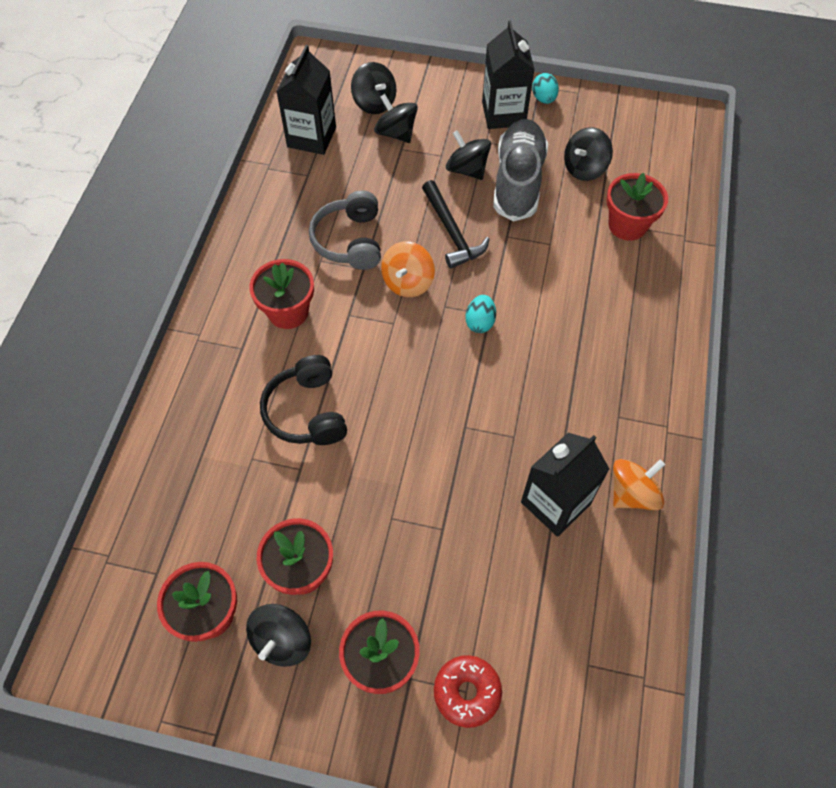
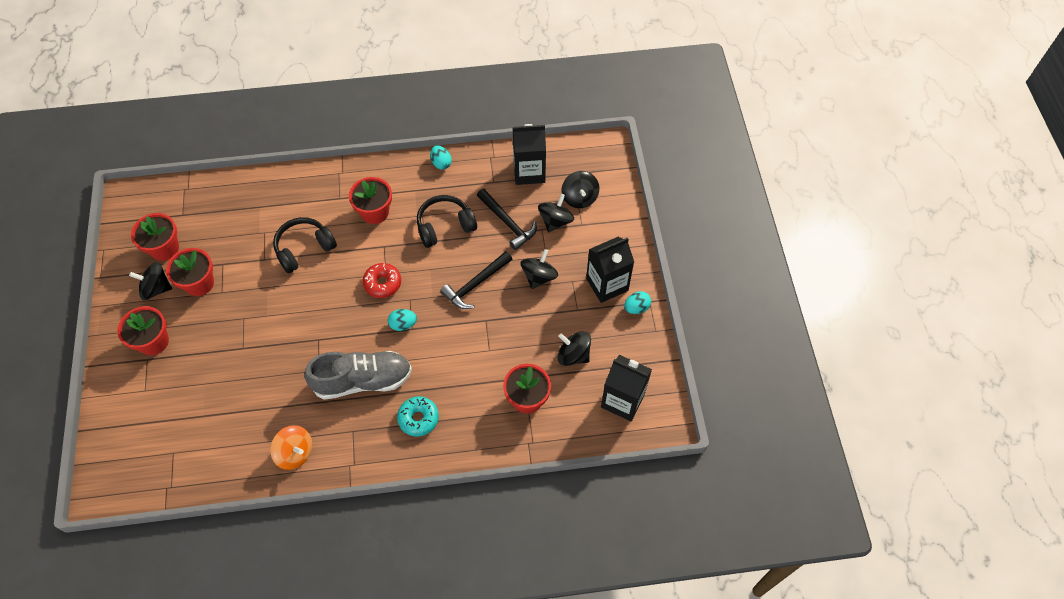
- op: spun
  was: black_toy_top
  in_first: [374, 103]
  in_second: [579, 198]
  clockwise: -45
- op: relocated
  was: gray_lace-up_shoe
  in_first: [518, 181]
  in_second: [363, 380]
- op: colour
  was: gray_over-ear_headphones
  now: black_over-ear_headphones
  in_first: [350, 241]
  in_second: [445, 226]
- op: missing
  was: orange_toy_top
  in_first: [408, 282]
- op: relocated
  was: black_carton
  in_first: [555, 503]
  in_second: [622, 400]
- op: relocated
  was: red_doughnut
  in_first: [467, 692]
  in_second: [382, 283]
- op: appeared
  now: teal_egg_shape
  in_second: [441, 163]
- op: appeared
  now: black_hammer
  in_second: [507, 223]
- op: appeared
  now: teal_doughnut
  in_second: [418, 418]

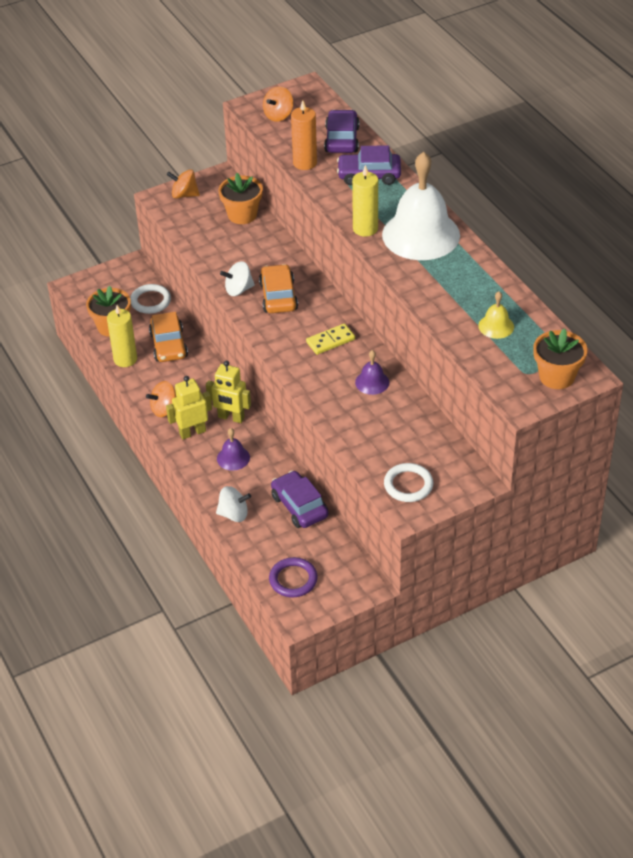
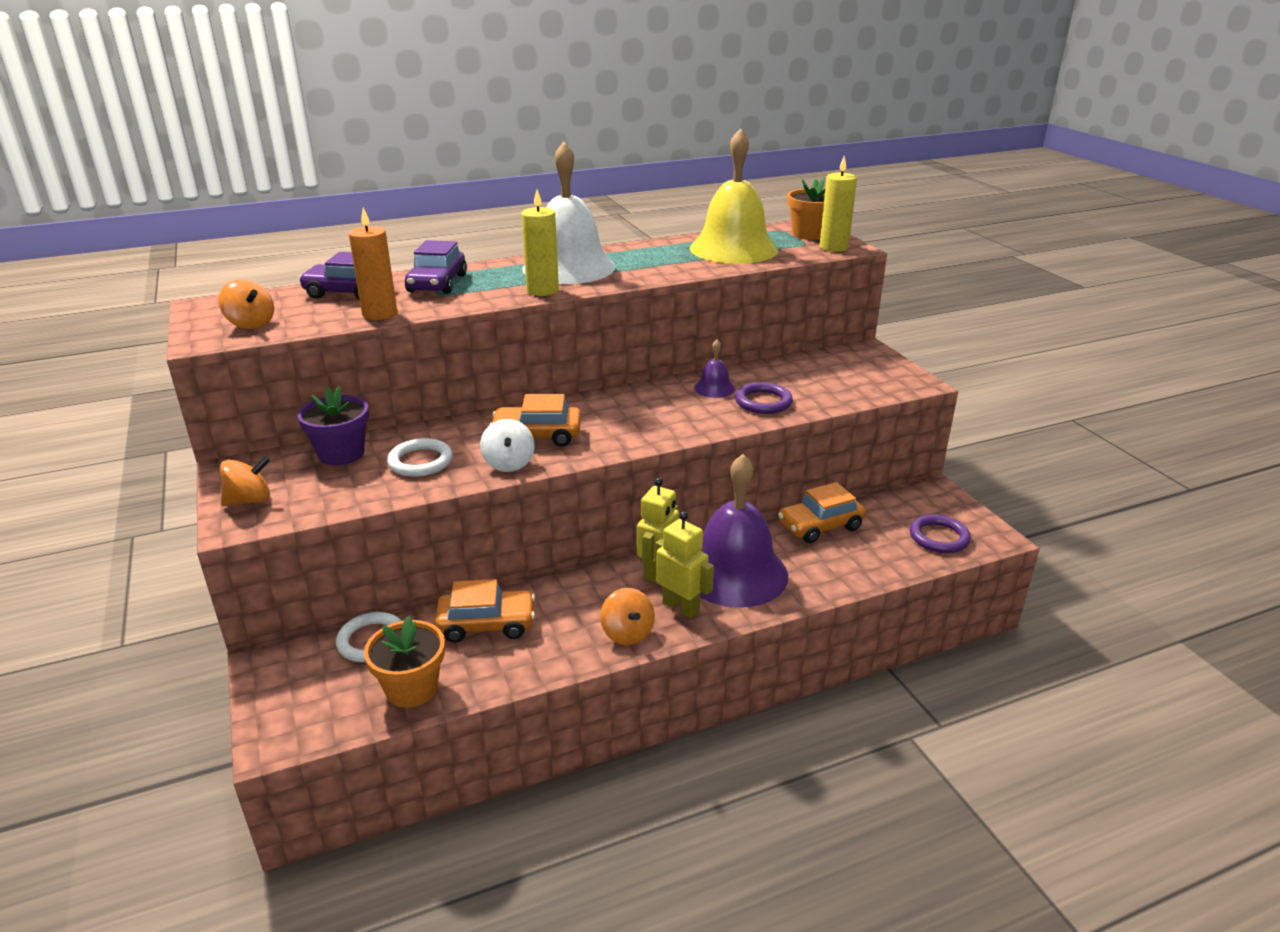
- op: spun
  was: orange_toy_top
  in_first: [184, 195]
  in_second: [249, 500]
  clockwise: -135
- op: colour
  was: orange_plant_pot
  now: purple_plant_pot
  in_first: [242, 215]
  in_second: [341, 454]
- op: size
  was: yellow_school_bell
  in_first: [496, 326]
  in_second: [733, 249]
  ratio: 2.32
- op: relocated
  was: yellow_wax_candle
  in_first: [125, 359]
  in_second: [833, 247]
- op: missing
  was: yellow_domino_tile
  in_first: [330, 341]
- op: spun
  was: yellow_robot_figure
  in_first: [192, 432]
  in_second: [681, 607]
  clockwise: 150
- op: size
  was: purple_school_bell
  in_first: [233, 458]
  in_second: [734, 573]
  ratio: 2.32
- op: relocated
  was: white_ring
  in_first: [408, 485]
  in_second: [420, 461]
- op: colour
  was: purple_toy_car
  now: orange_toy_car
  in_first: [299, 506]
  in_second: [820, 526]
- op: missing
  was: white_toy_top
  in_first: [234, 514]
- op: appeared
  now: purple_ring
  in_second: [763, 402]

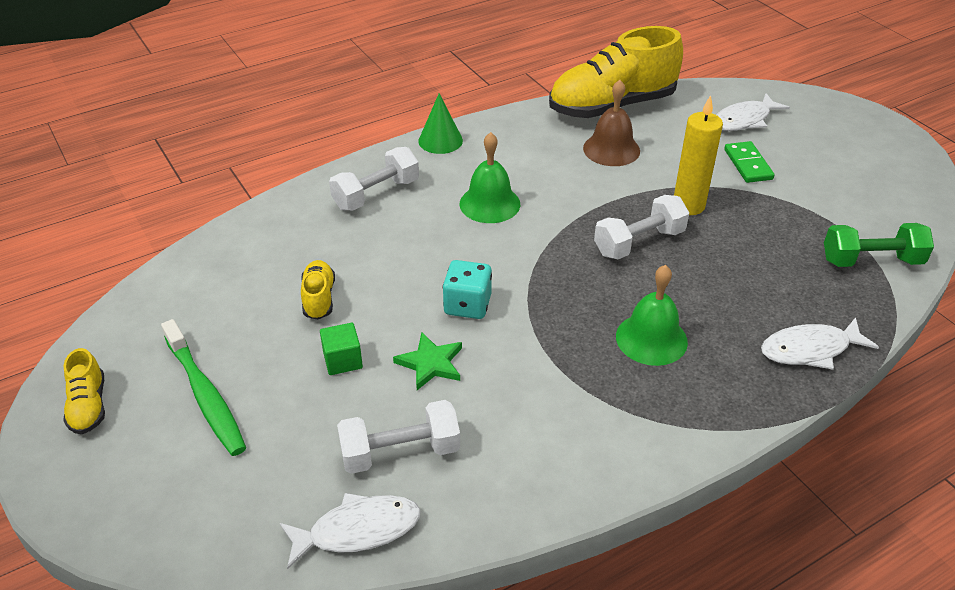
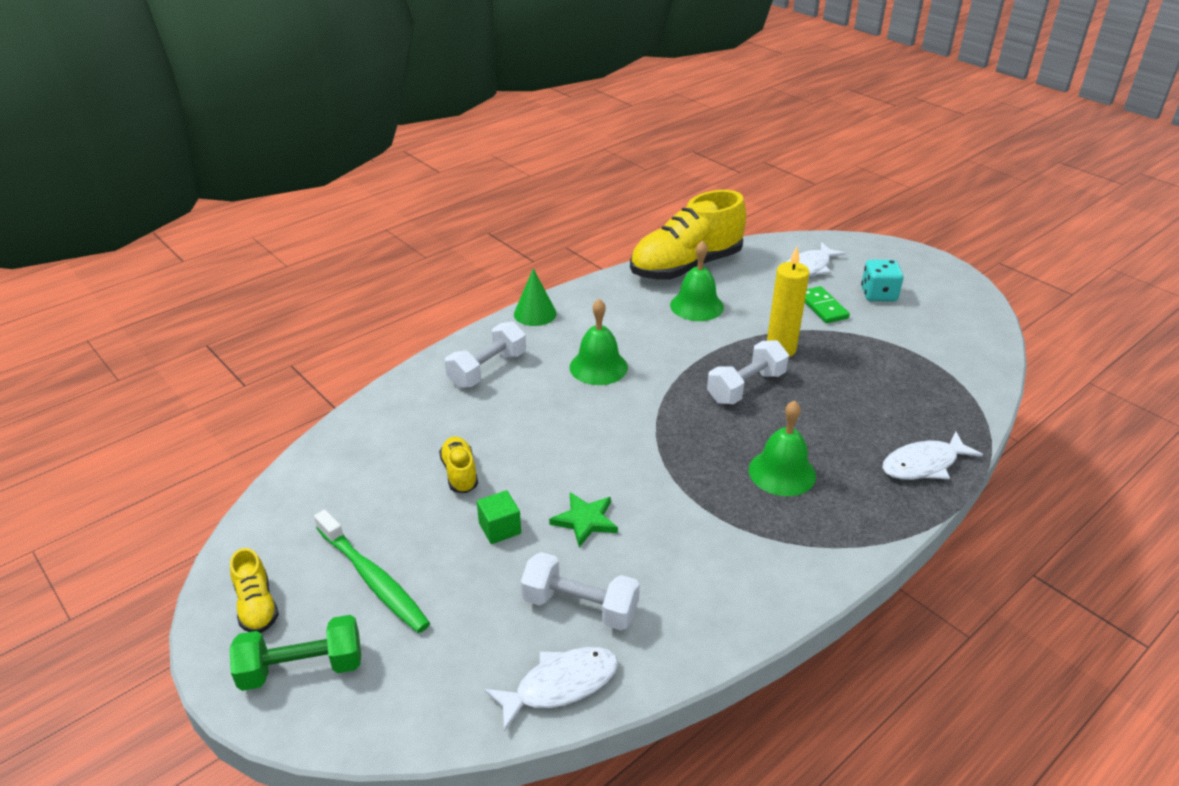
- op: colour
  was: dark_brown_school_bell
  now: green_school_bell
  in_first: [611, 149]
  in_second: [696, 306]
- op: relocated
  was: green_dumbbell
  in_first: [871, 261]
  in_second: [302, 668]
- op: relocated
  was: teal_dice
  in_first: [467, 305]
  in_second: [878, 294]
- op: spun
  was: white_dumbbell
  in_first: [400, 452]
  in_second: [580, 607]
  clockwise: 45

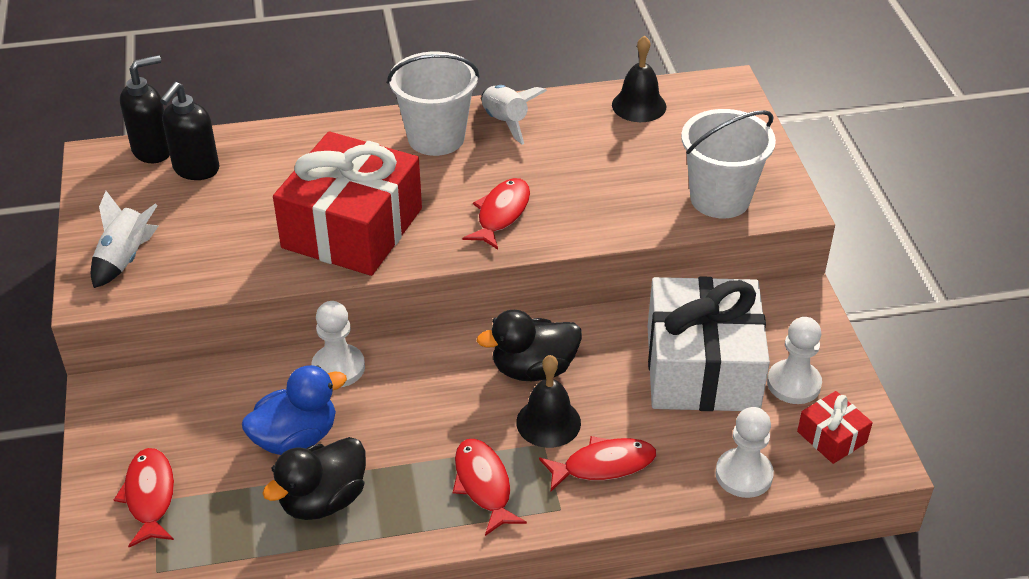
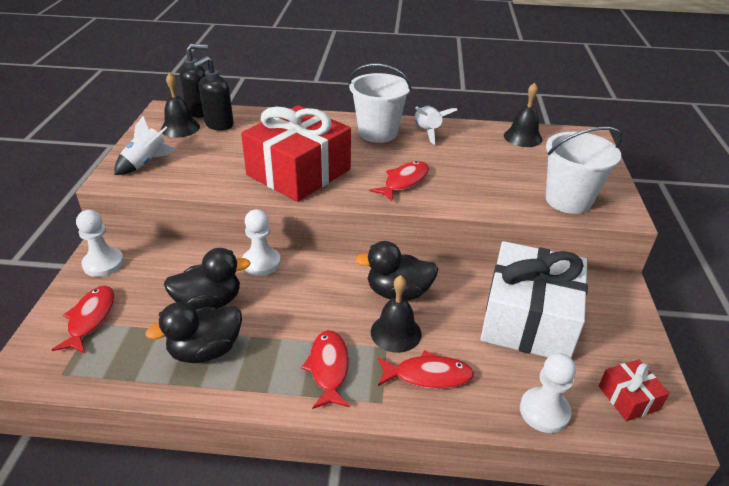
- op: relocated
  was: white_game_pawn
  in_first: [793, 384]
  in_second: [103, 263]
- op: colour
  was: blue_rubber_duck
  now: black_rubber_duck
  in_first: [296, 438]
  in_second: [209, 302]
- op: appeared
  now: black_school_bell
  in_second: [180, 128]

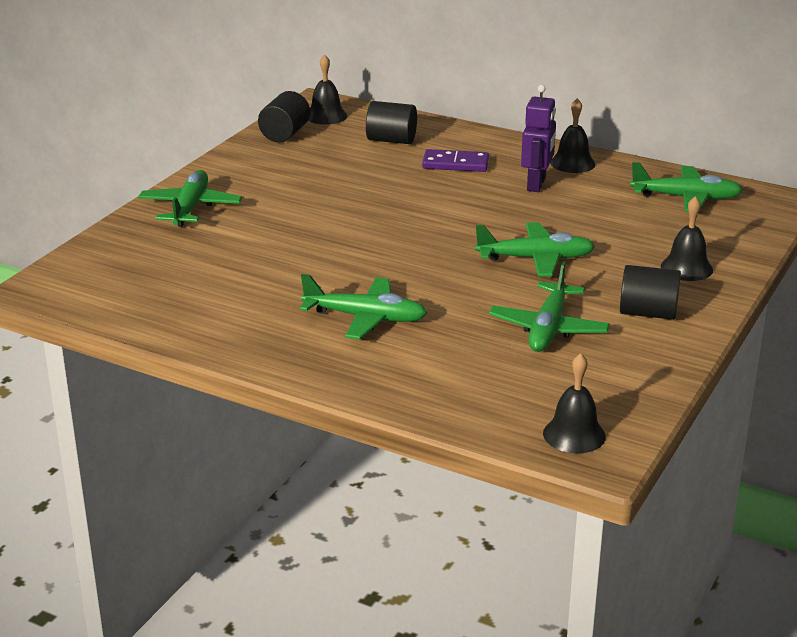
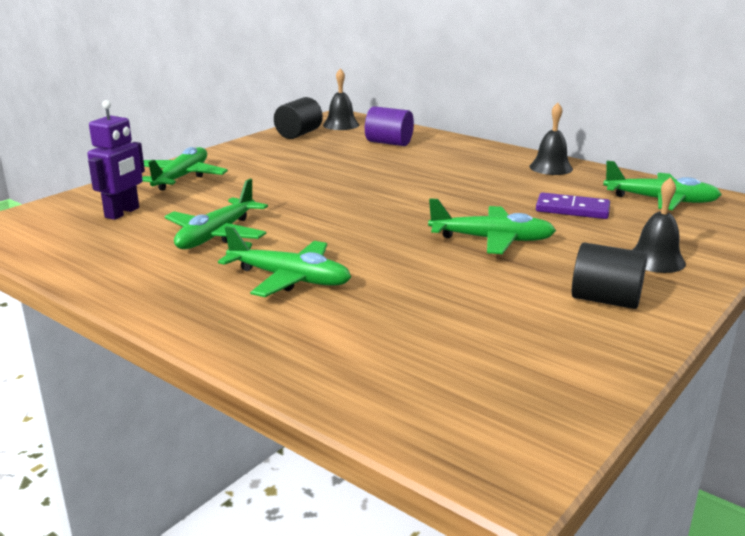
- op: relocated
  was: purple_robot_figure
  in_first: [536, 185]
  in_second: [122, 213]
- op: colour
  was: black_solid_cylinder
  now: purple_solid_cylinder
  in_first: [391, 140]
  in_second: [389, 143]
- op: relocated
  was: purple_domino_tile
  in_first: [455, 164]
  in_second: [572, 209]
- op: relocated
  was: green_plane
  in_first: [548, 328]
  in_second: [216, 235]
- op: missing
  was: black_school_bell
  in_first: [574, 434]

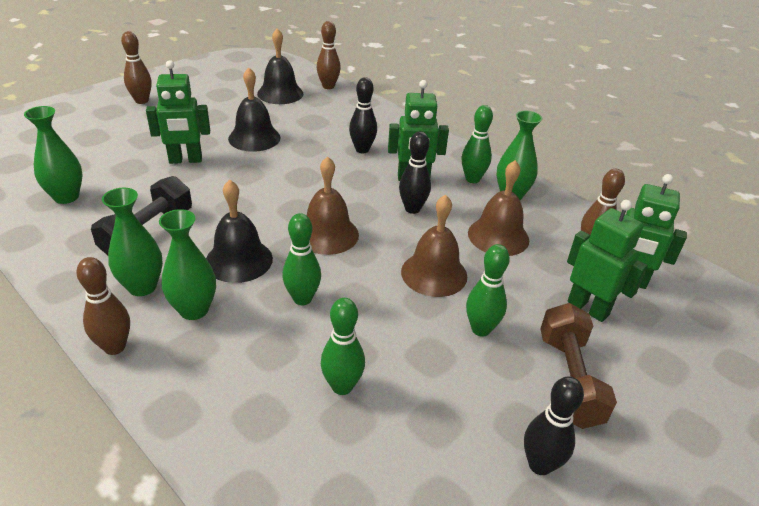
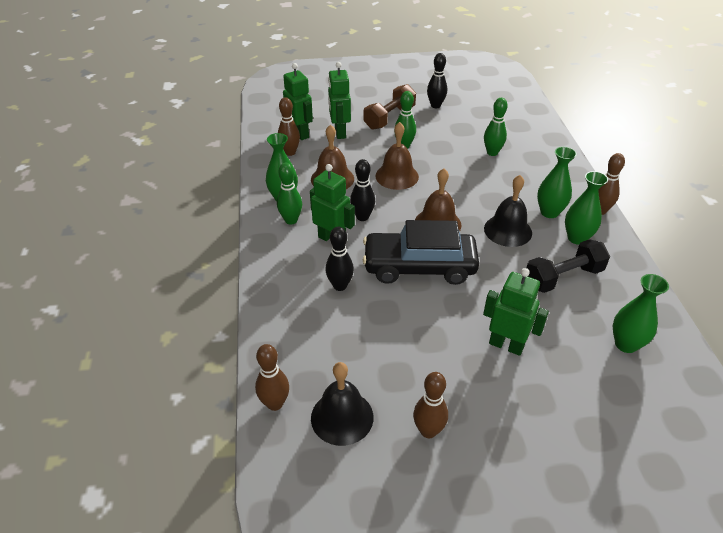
- op: relocated
  was: dark_brown_skittle
  in_first: [142, 101]
  in_second: [428, 431]
- op: missing
  was: black_school_bell
  in_first: [254, 138]
- op: missing
  was: green_skittle
  in_first: [302, 299]
- op: appeared
  now: black_toy_car
  in_second: [419, 266]

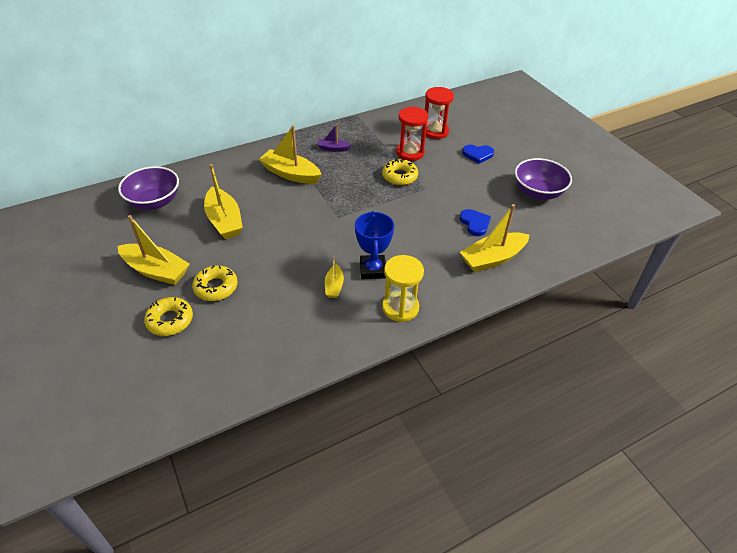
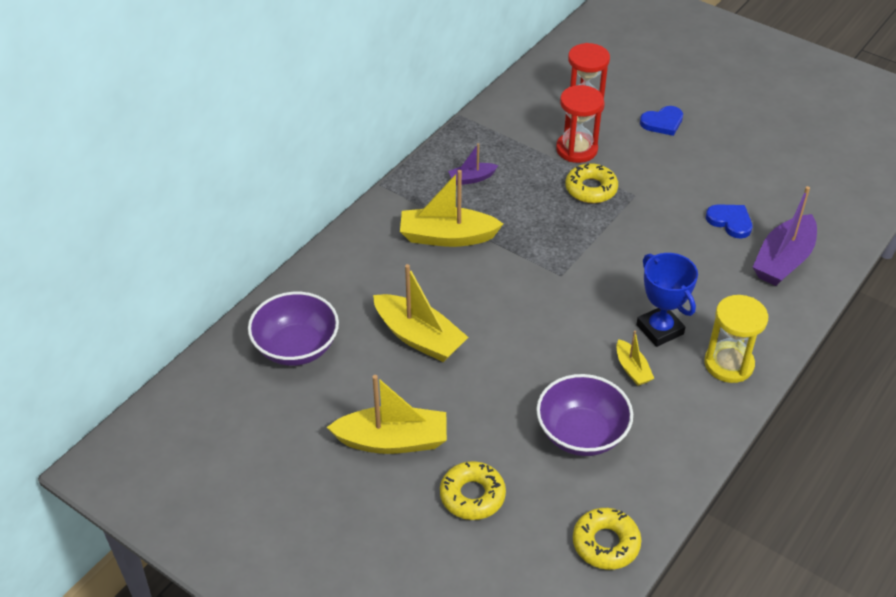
- op: relocated
  was: purple_bowl
  in_first: [538, 192]
  in_second: [581, 434]
- op: colour
  was: yellow_boat
  now: purple_boat
  in_first: [492, 258]
  in_second: [783, 260]
- op: relocated
  was: yellow_doughnut
  in_first: [216, 287]
  in_second: [606, 543]

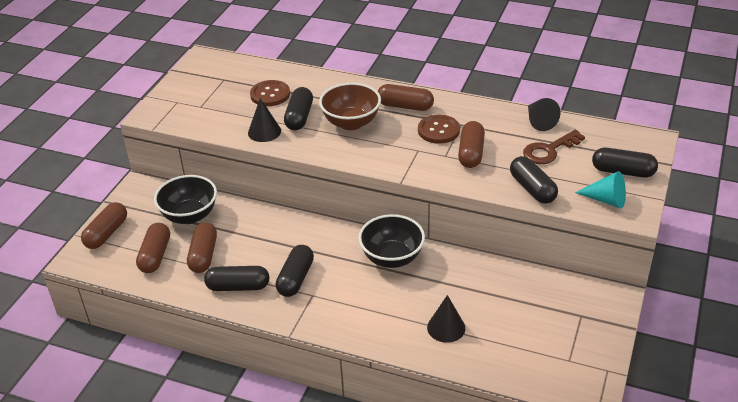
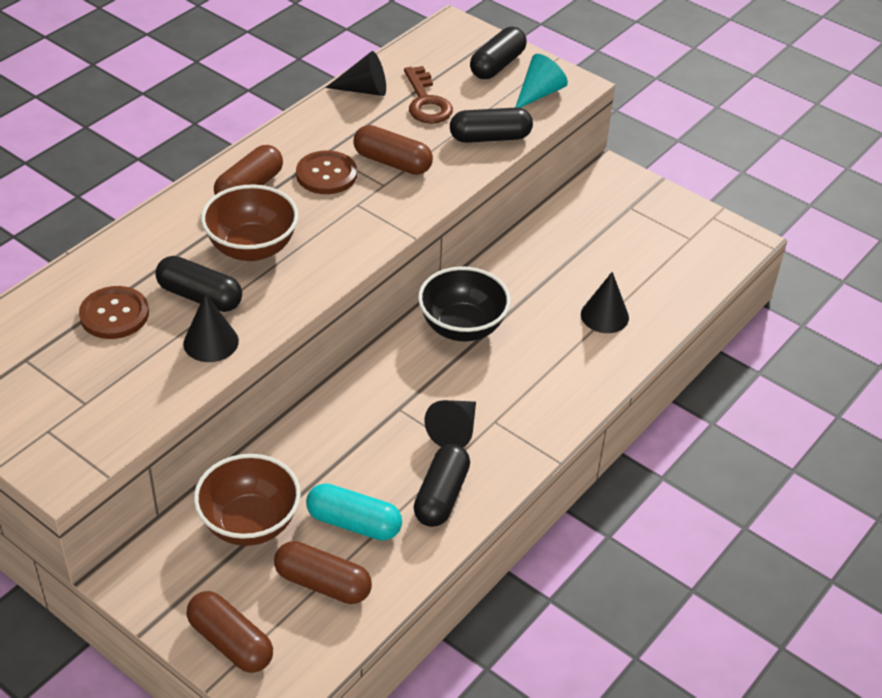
- op: colour
  was: black_bowl
  now: dark_brown_bowl
  in_first: [189, 215]
  in_second: [250, 523]
- op: colour
  was: dark_brown_pill_shape
  now: teal_pill_shape
  in_first: [203, 255]
  in_second: [354, 523]
- op: exchanged
  was: black_pill_shape
  now: black_solid_cone
  in_first: [295, 278]
  in_second: [455, 430]

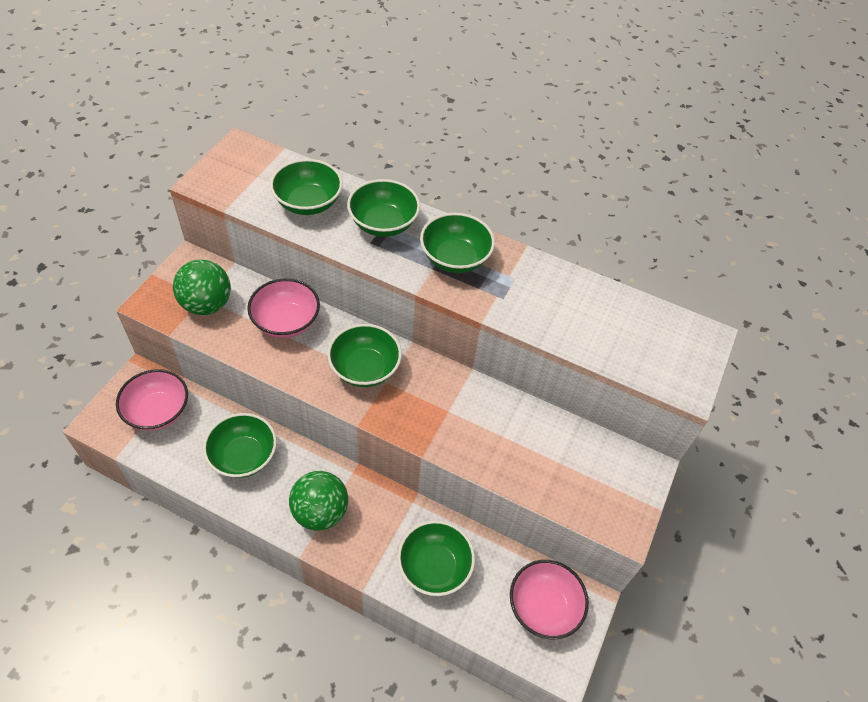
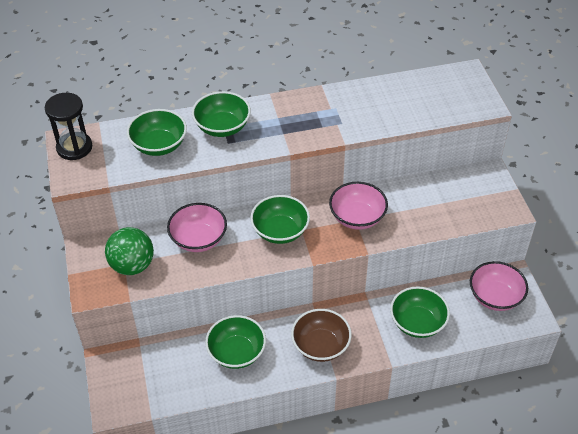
- op: missing
  was: green_bowl
  in_first: [455, 258]
- op: relocated
  was: pink_bowl
  in_first: [158, 411]
  in_second: [357, 217]
- op: exchanged
  was: green_sphere
  now: dark_brown_bowl
  in_first: [320, 512]
  in_second: [320, 345]
- op: appeared
  now: black_sand_timer
  in_second: [74, 147]

